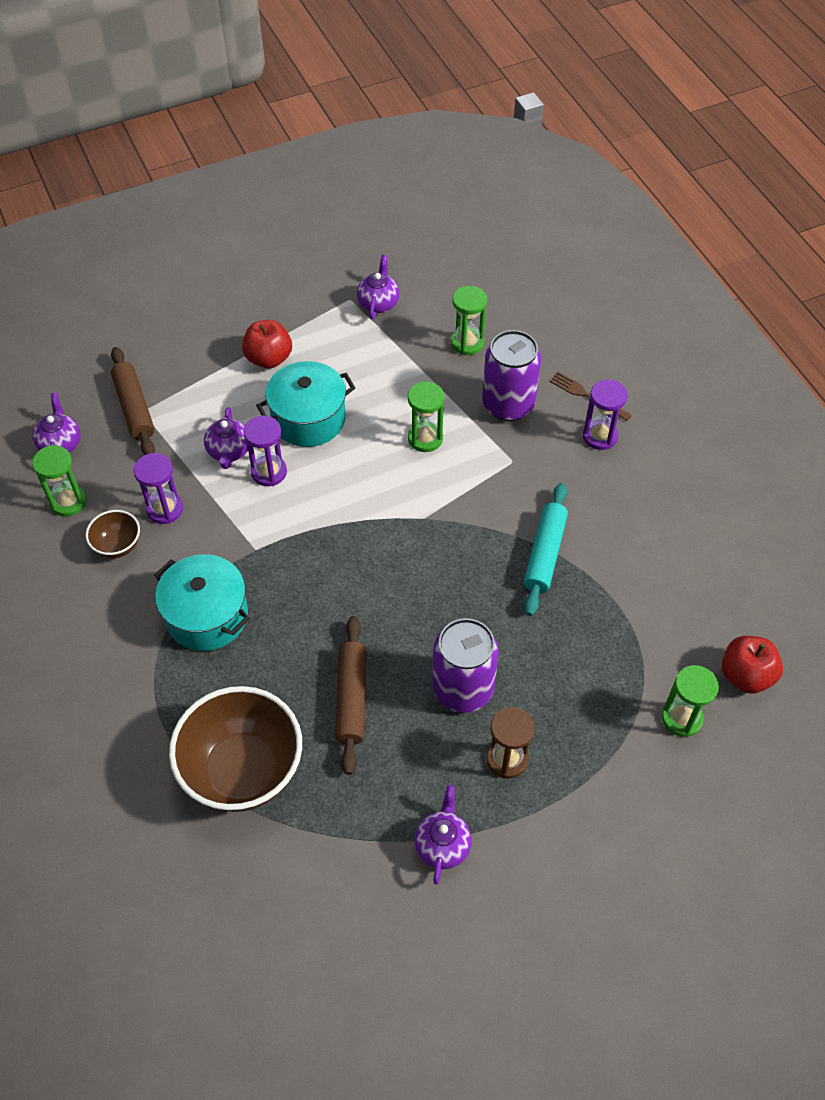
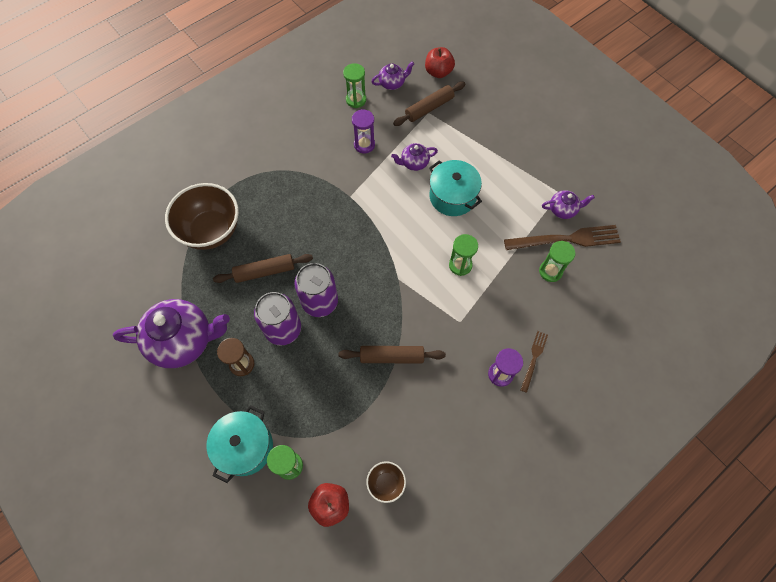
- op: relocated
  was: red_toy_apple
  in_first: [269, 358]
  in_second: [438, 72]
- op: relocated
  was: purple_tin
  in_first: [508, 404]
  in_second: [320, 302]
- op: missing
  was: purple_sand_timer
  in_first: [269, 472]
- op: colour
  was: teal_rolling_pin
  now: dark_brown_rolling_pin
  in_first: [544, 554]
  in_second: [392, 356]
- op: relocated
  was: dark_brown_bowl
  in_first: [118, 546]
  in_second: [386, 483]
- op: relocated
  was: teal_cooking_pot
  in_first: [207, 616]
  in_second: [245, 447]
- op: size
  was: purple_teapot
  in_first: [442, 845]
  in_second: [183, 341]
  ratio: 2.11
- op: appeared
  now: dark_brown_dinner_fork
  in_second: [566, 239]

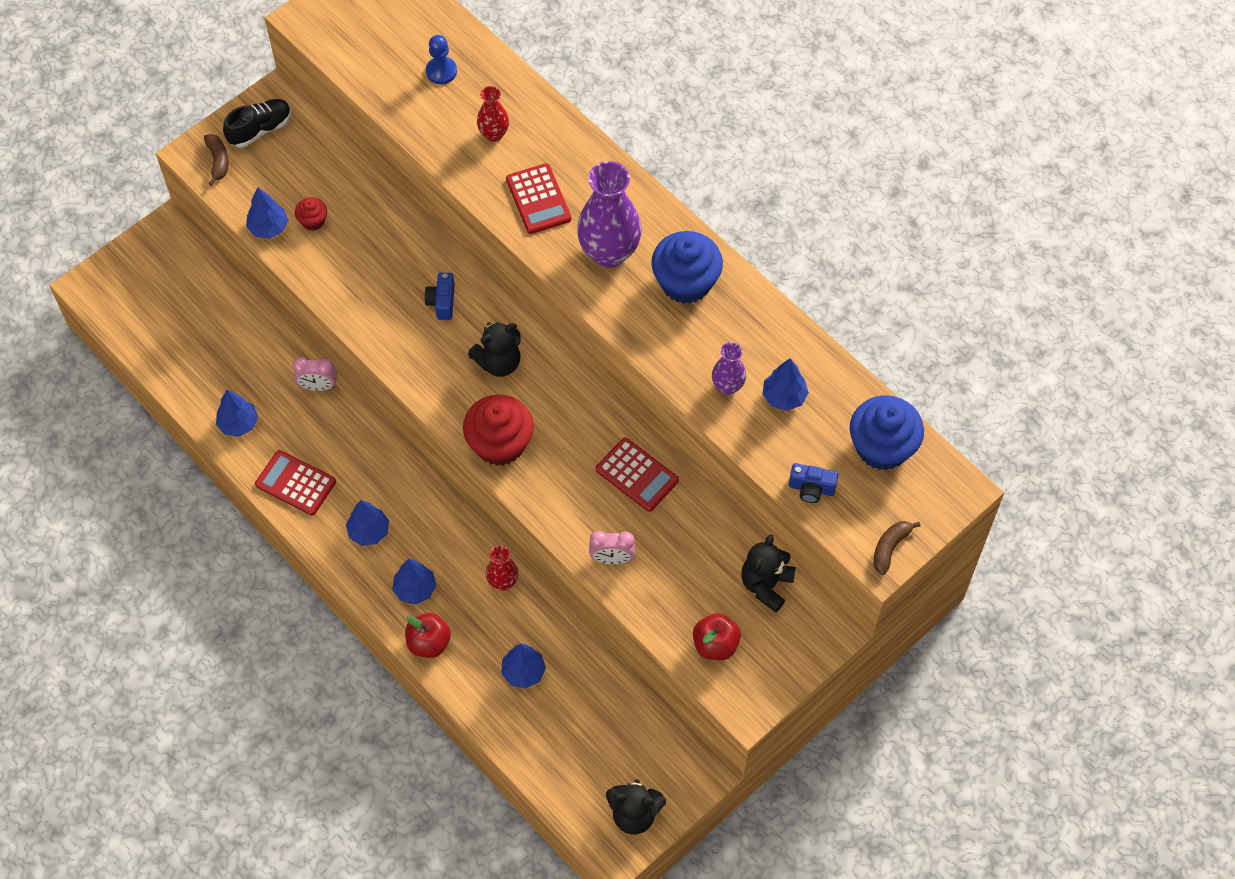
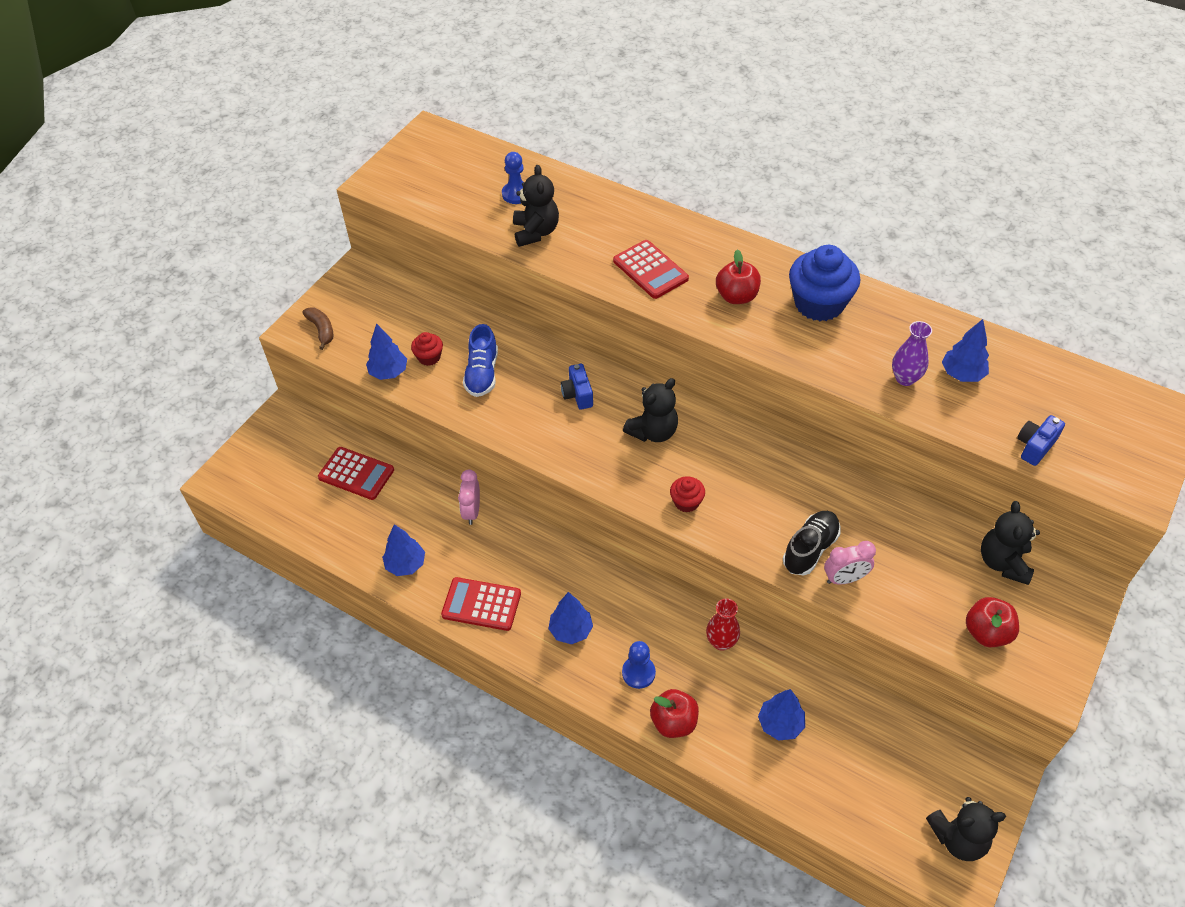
- op: missing
  was: red_vase
  in_first: [494, 134]
- op: relocated
  was: black_lace-up_shoe
  in_first: [260, 129]
  in_second: [810, 549]
- op: exchanged
  was: purple_vase
  now: red_toy_apple
  in_first: [609, 252]
  in_second: [736, 296]
- op: spun
  was: pink_bedside_clock
  in_first: [318, 386]
  in_second: [472, 511]
  clockwise: 105
- op: size
  was: red_muffin
  in_first: [500, 444]
  in_second: [686, 502]
  ratio: 0.49
- op: missing
  was: blue_muffin
  in_first: [882, 447]
- op: relocated
  was: red_pocket_calculator
  in_first: [637, 475]
  in_second: [356, 474]
- op: spun
  was: blue_photo_camera
  in_first: [811, 488]
  in_second: [1035, 446]
  clockwise: 135
- op: missing
  was: dark_brown_banana_fruit
  in_first: [890, 548]
- op: exchanged
  was: blue_toy_tree
  now: blue_game_pawn
  in_first: [415, 589]
  in_second: [638, 673]
- op: appeared
  now: black_teddy
  in_second: [536, 232]
- op: appeared
  now: blue_lace-up_shoe
  in_second: [482, 374]

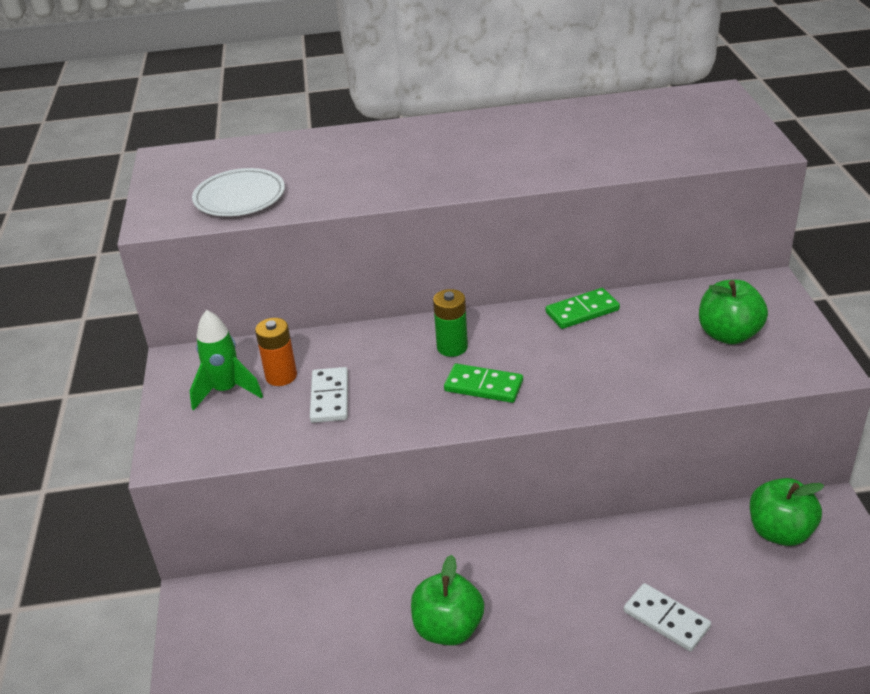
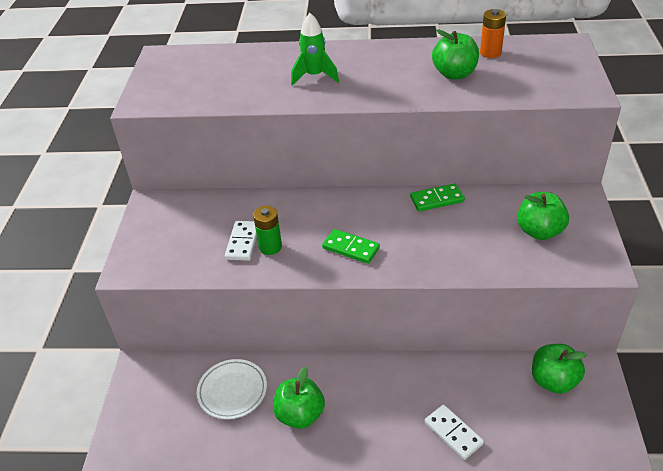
- op: relocated
  was: white_dinner_plate
  in_first: [240, 198]
  in_second: [232, 391]
- op: relocated
  was: green_power_cell
  in_first: [452, 347]
  in_second: [270, 247]
- op: relocated
  was: green_rocket
  in_first: [226, 390]
  in_second: [314, 76]
- op: relocated
  was: orange_power_cell
  in_first: [281, 376]
  in_second: [490, 53]
- op: appeared
  now: green_toy_apple
  in_second: [454, 74]

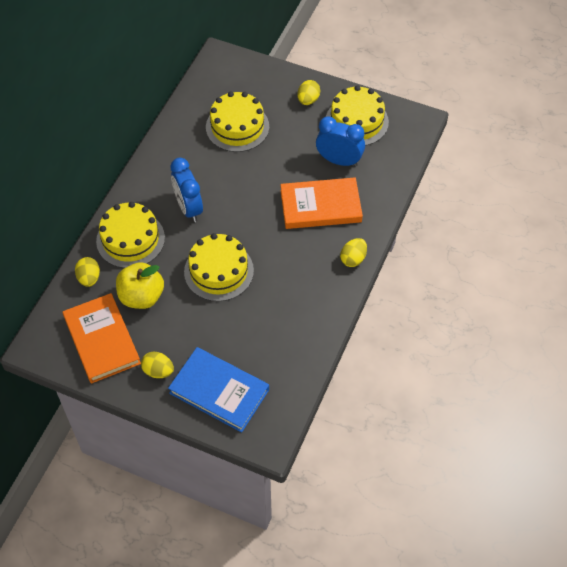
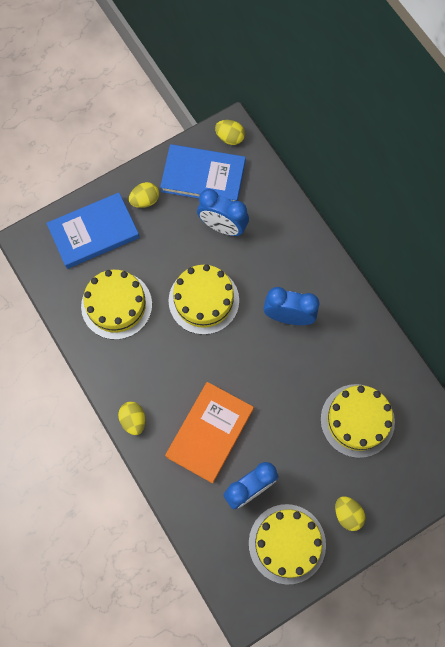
- op: relocated
  was: yellow_gateau
  in_first: [130, 239]
  in_second: [116, 305]
- op: relocated
  was: yellow_egg_shape
  in_first: [89, 278]
  in_second: [230, 138]
- op: exchanged
  was: yellow_toy_apple
  now: blue_bedside_clock
  in_first: [141, 296]
  in_second: [222, 227]
- op: colour
  was: orange_hardback
  now: blue_hardback
  in_first: [101, 340]
  in_second: [203, 176]

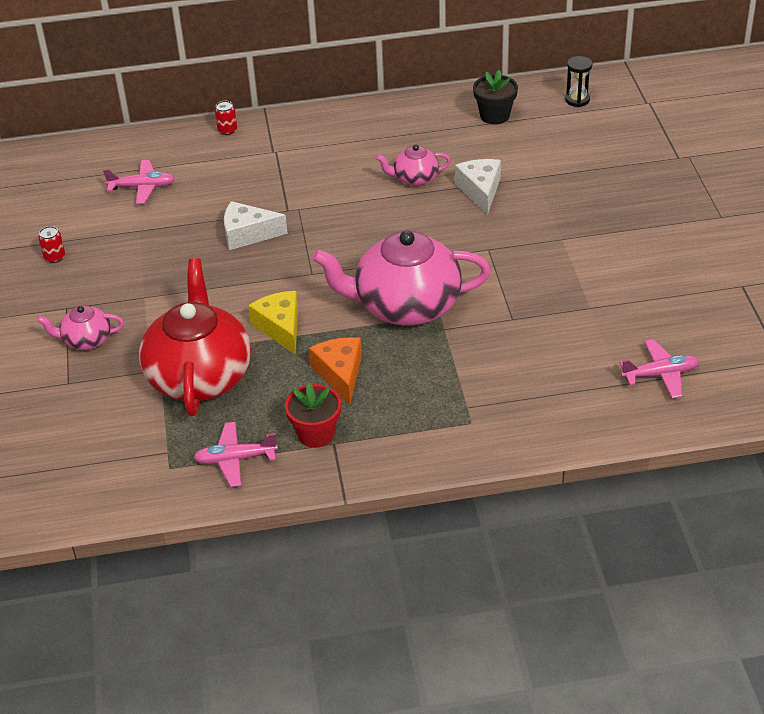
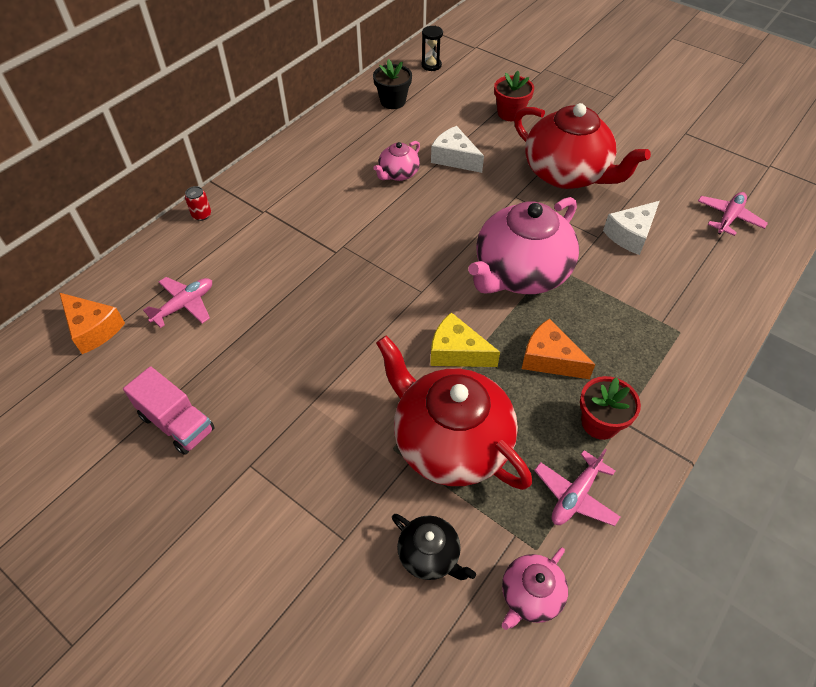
- op: relocated
  was: white_piece_of_cheese
  in_first: [248, 234]
  in_second: [630, 235]
- op: exchanged
  was: red_tin
  now: pink_toy_truck
  in_first: [54, 257]
  in_second: [177, 423]
- op: relocated
  was: pink_teapot
  in_first: [86, 340]
  in_second: [530, 595]
- op: appeared
  now: red_plant_pot
  in_second: [510, 113]
- op: appeared
  now: red_teapot
  in_second: [566, 174]
- op: appeared
  now: orange_piece_of_cheese
  in_second: [93, 329]
- op: appeared
  now: black_teapot
  in_second: [429, 555]

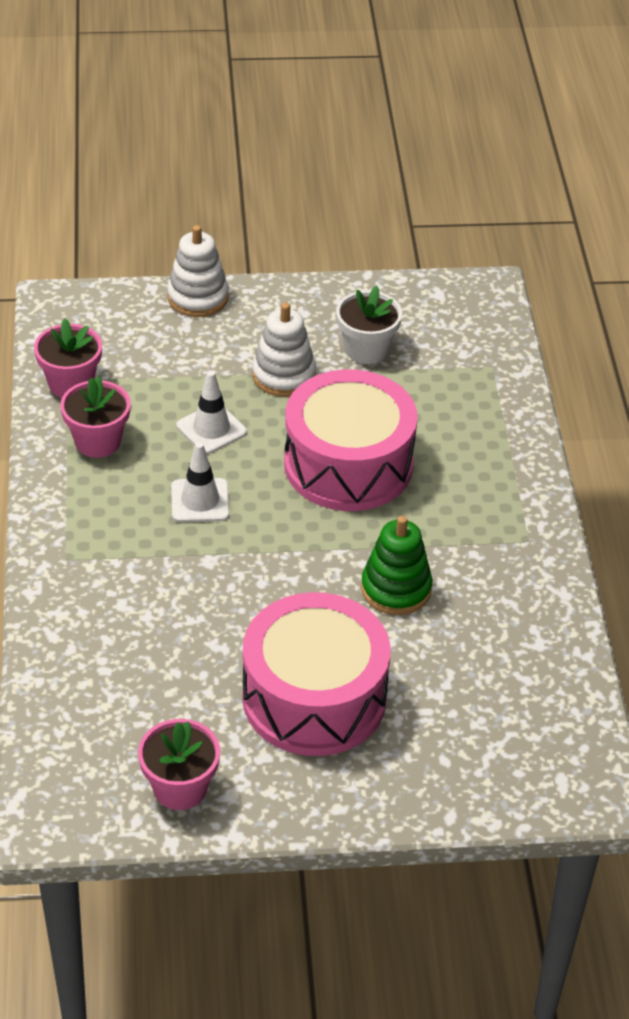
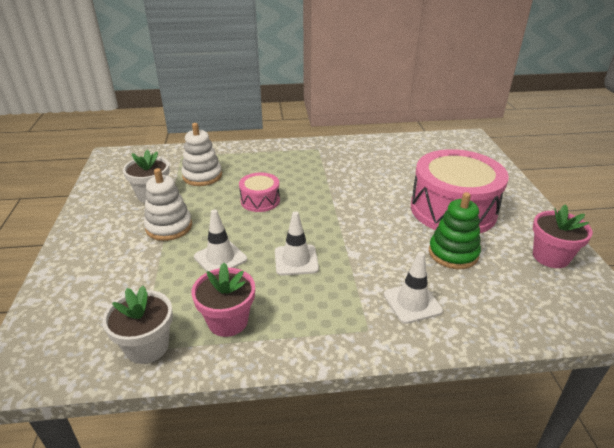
- op: relocated
  was: white_stacking_toy
  in_first: [198, 297]
  in_second: [202, 176]
- op: colour
  was: pink_plant_pot
  now: white_plant_pot
  in_first: [71, 384]
  in_second: [147, 346]
- op: size
  was: pink_snare_drum
  in_first: [348, 464]
  in_second: [260, 200]
  ratio: 0.48
- op: relocated
  was: green_stacking_toy
  in_first: [396, 589]
  in_second: [453, 253]
- op: appeared
  now: white_road_cone
  in_second: [412, 303]

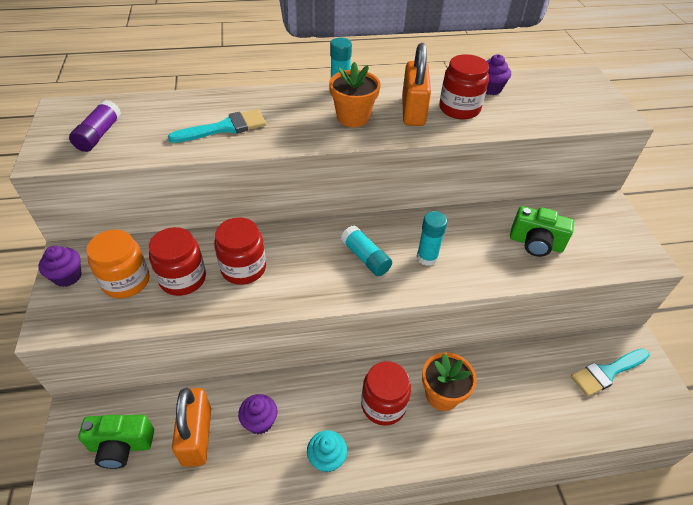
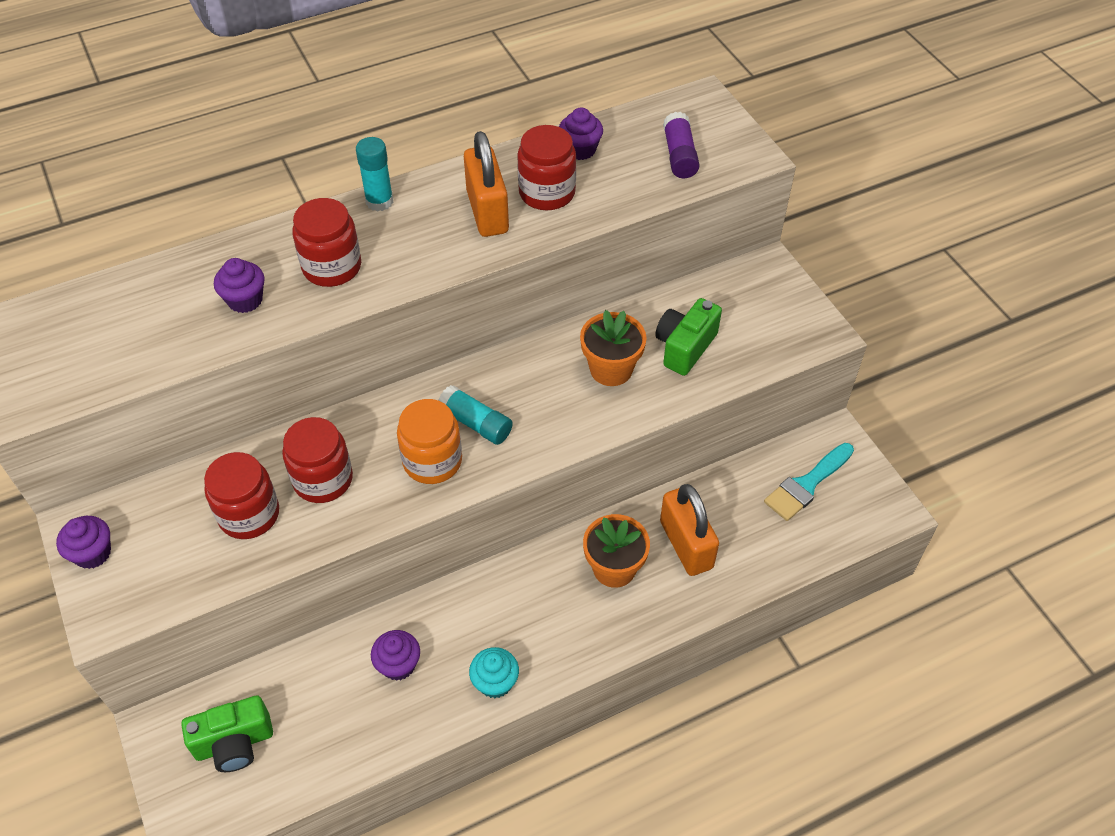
- op: relocated
  was: orange_plant_pot
  in_first: [353, 117]
  in_second: [611, 369]
- op: relocated
  was: purple_glue
  in_first: [99, 135]
  in_second: [679, 155]
- op: exchanged
  was: teal_paint_brush
  now: purple_muffin
  in_first: [225, 128]
  in_second: [245, 300]
- op: spun
  was: green_photo_camera
  in_first: [535, 243]
  in_second: [685, 347]
  clockwise: 120
- op: missing
  was: teal_glue
  in_first: [427, 257]
- op: relocated
  was: orange_preserve_jar
  in_first: [126, 281]
  in_second: [432, 461]
- op: relocated
  was: red_preserve_jar
  in_first: [383, 405]
  in_second: [332, 267]
- op: relocated
  was: orange_lock
  in_first: [197, 436]
  in_second: [686, 545]

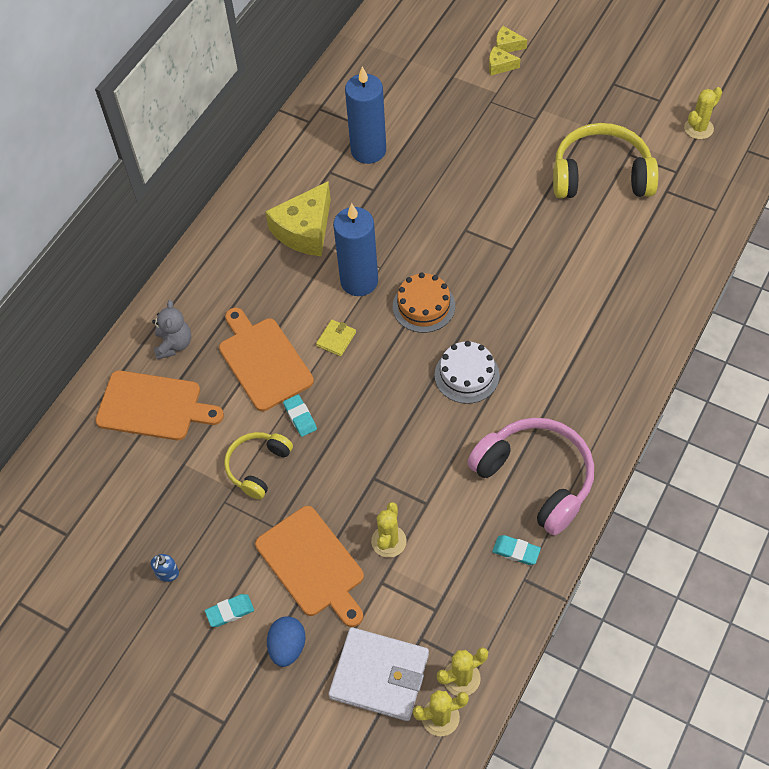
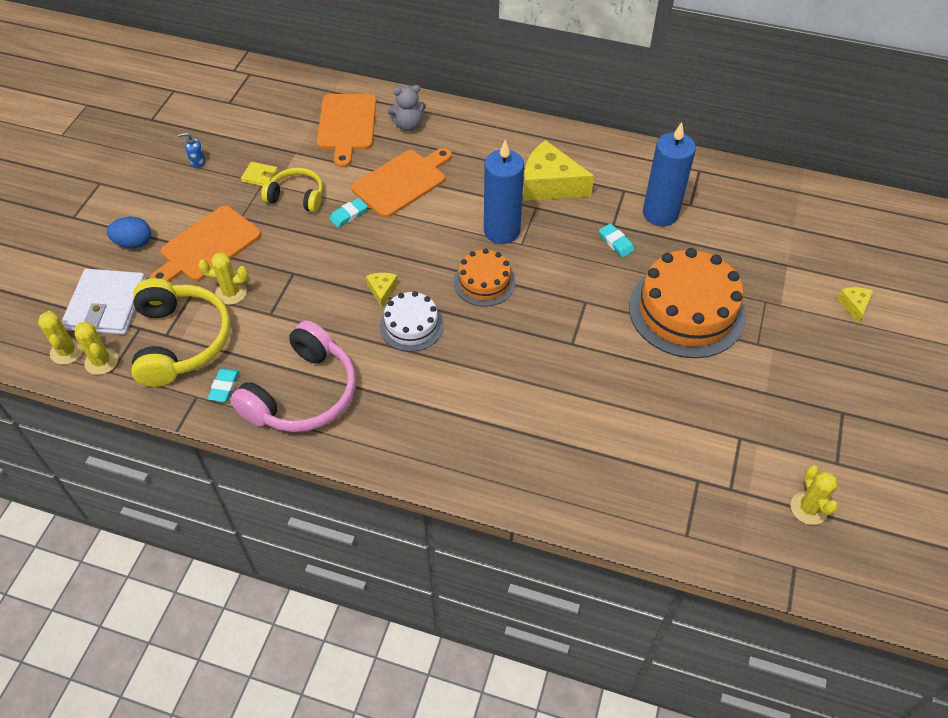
- op: relocated
  was: yellow_piece_of_cheese
  in_first: [500, 66]
  in_second: [382, 291]
- op: spun
  was: yellow_cactus
  in_first: [698, 128]
  in_second: [808, 508]
  clockwise: 45
- op: relocated
  was: yellow_over-ear_headphones
  in_first: [601, 176]
  in_second: [181, 341]
- op: relocated
  was: yellow_wallet
  in_first: [336, 339]
  in_second: [260, 176]
- op: relocated
  was: teal_eraser
  in_first: [230, 611]
  in_second: [616, 242]
- op: appeared
  now: orange_gateau
  in_second: [686, 311]

